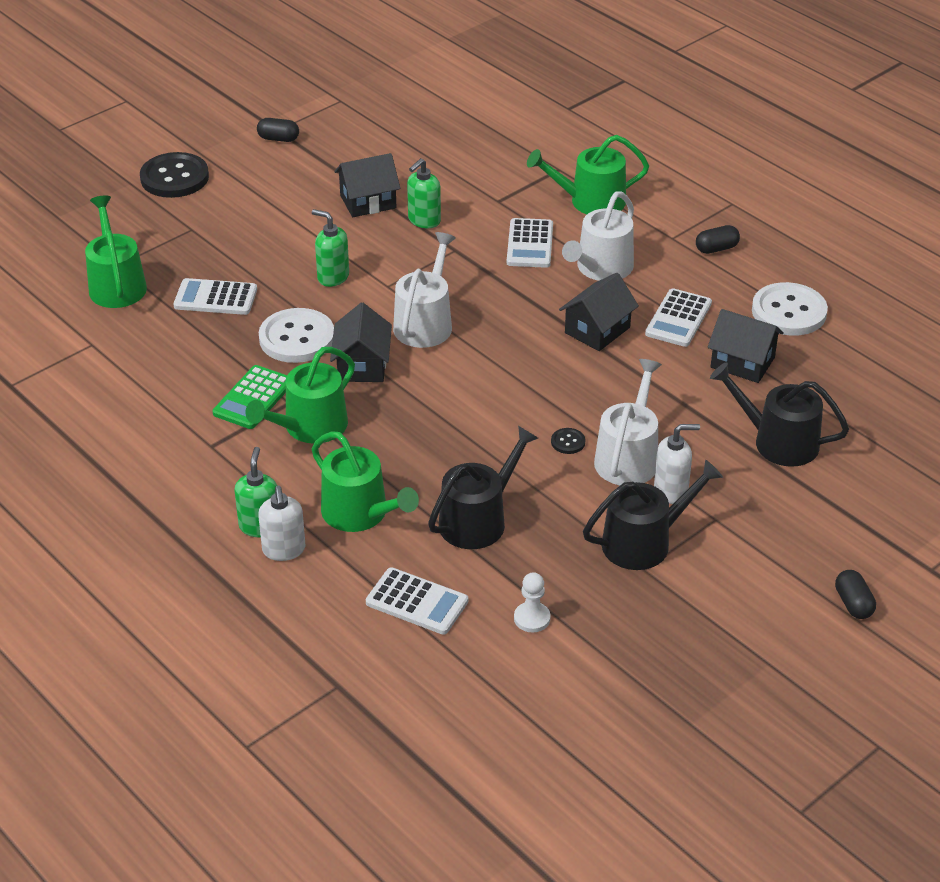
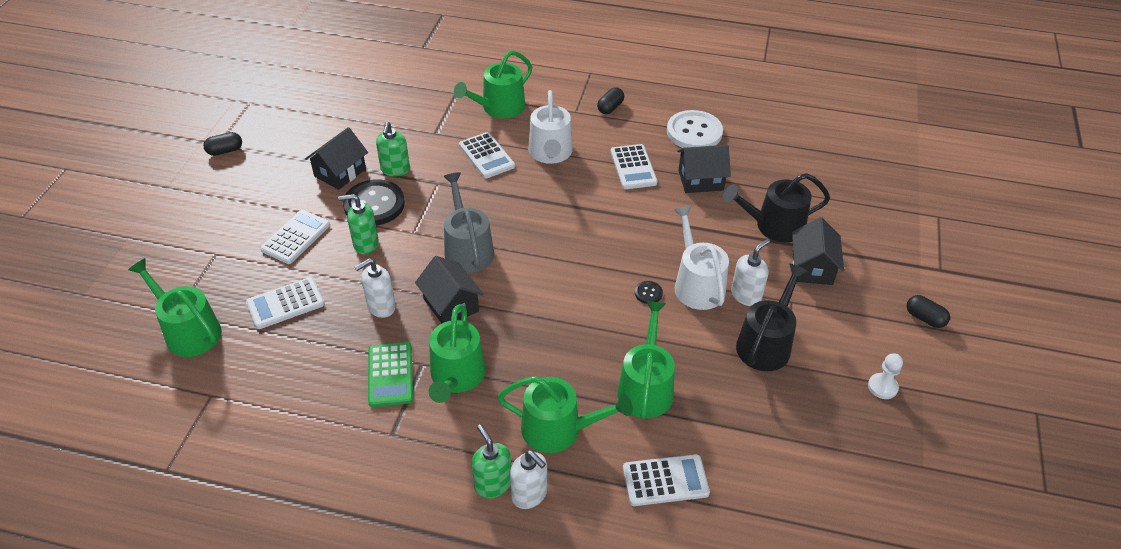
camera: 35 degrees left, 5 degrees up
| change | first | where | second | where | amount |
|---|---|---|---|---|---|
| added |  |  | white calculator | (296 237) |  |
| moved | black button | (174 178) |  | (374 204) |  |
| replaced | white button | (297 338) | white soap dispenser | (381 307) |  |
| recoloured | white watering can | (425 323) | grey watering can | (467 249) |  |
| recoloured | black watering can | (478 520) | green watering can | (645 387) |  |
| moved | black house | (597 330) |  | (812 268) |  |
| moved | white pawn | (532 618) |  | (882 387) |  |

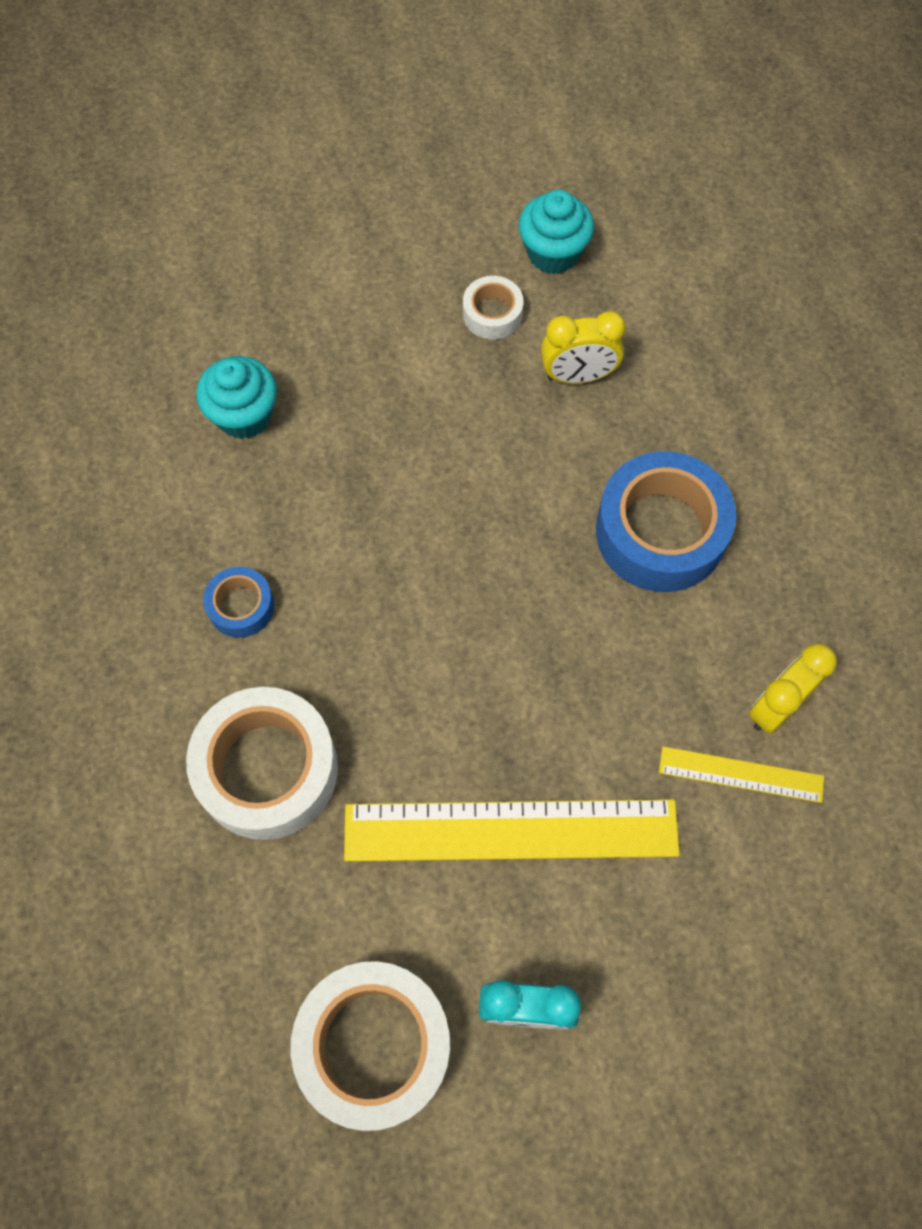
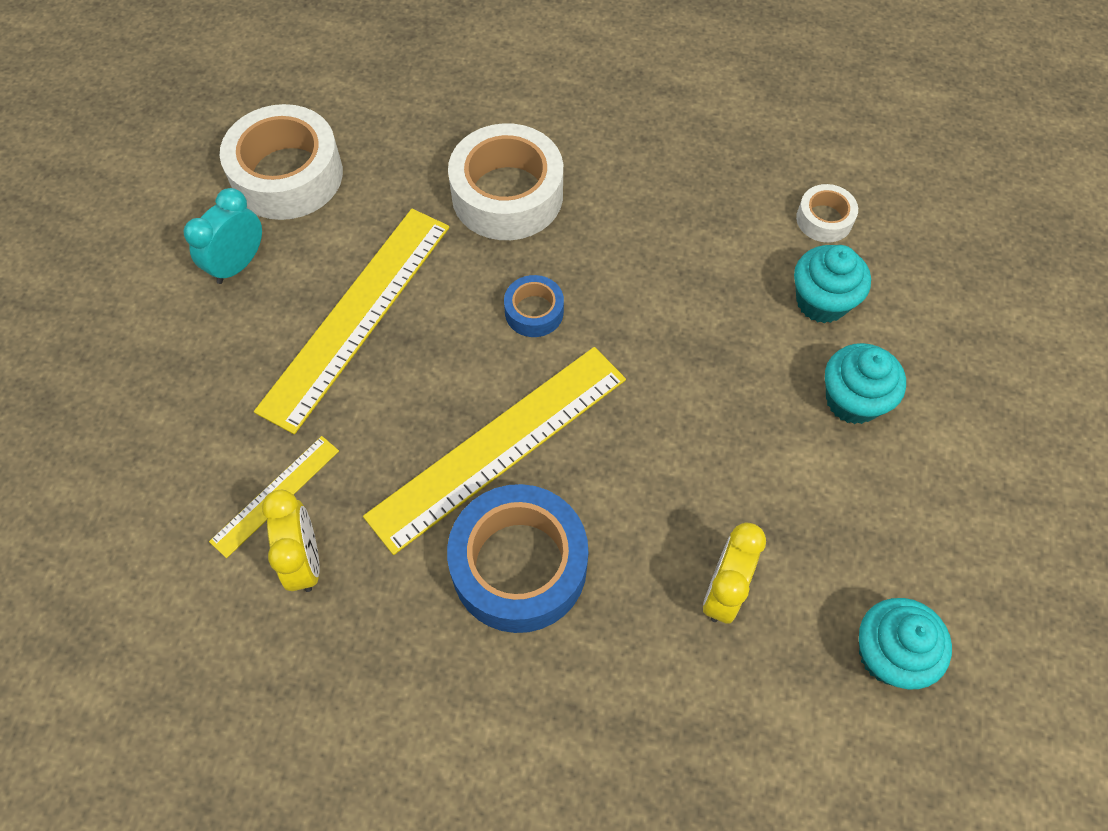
camera: 120 degrees right, 5 degrees down
| change | first | where | second | where | amount |
|---|---|---|---|---|---|
| added |  |  | yellow ruler | (498 446) |  |
| moved | blue tape | (241 606) |  | (534 312) |  |
| moved | white tape | (492 314) |  | (824 219) |  |
| added |  |  | turquoise cupcake | (852 400) |  |

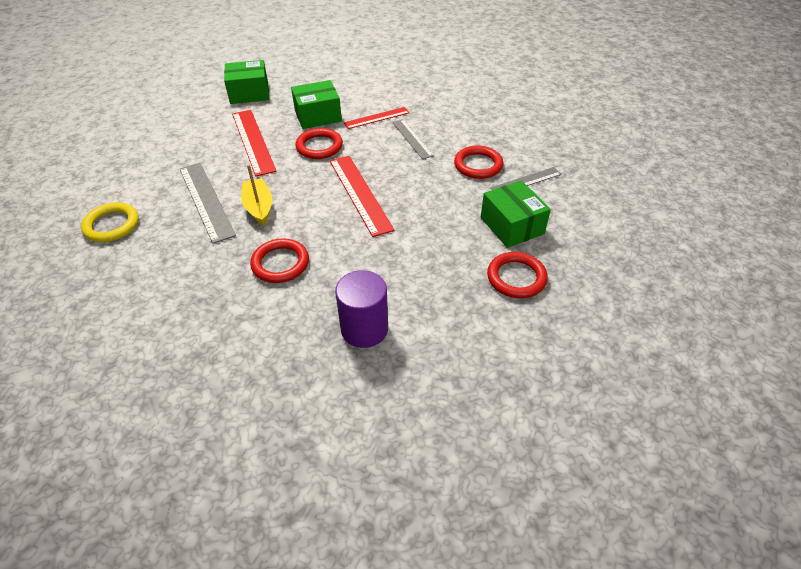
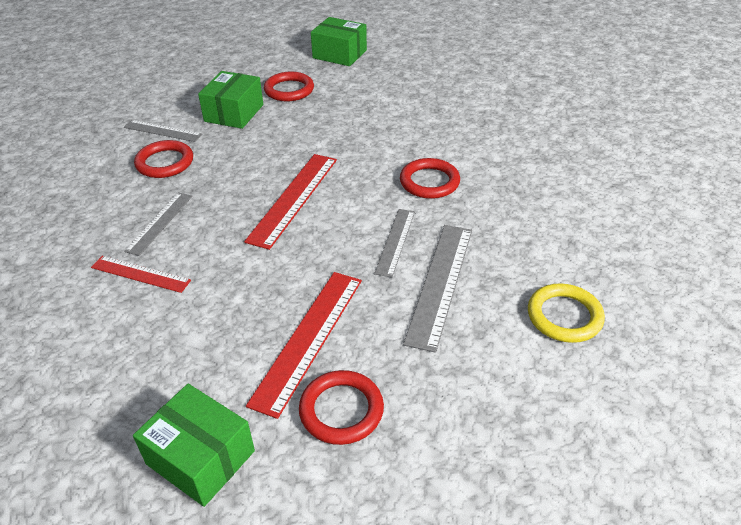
camera: 135 degrees left, 5 degrees down
| change | first | where | second | where | amount |
|---|---|---|---|---|---|
| moved | red ring | (319 146) |  | (341 410) |  |
| moved | green box | (318 116) |  | (339 54) |  |
| replaced | yellow boat | (259 207) | grey ruler | (395 241) |  |
| removed | purple cylinder | (364 329) |  |  |  |

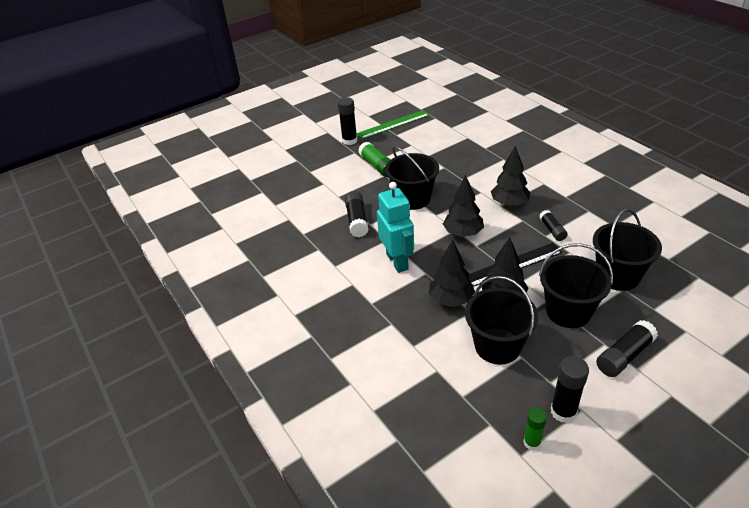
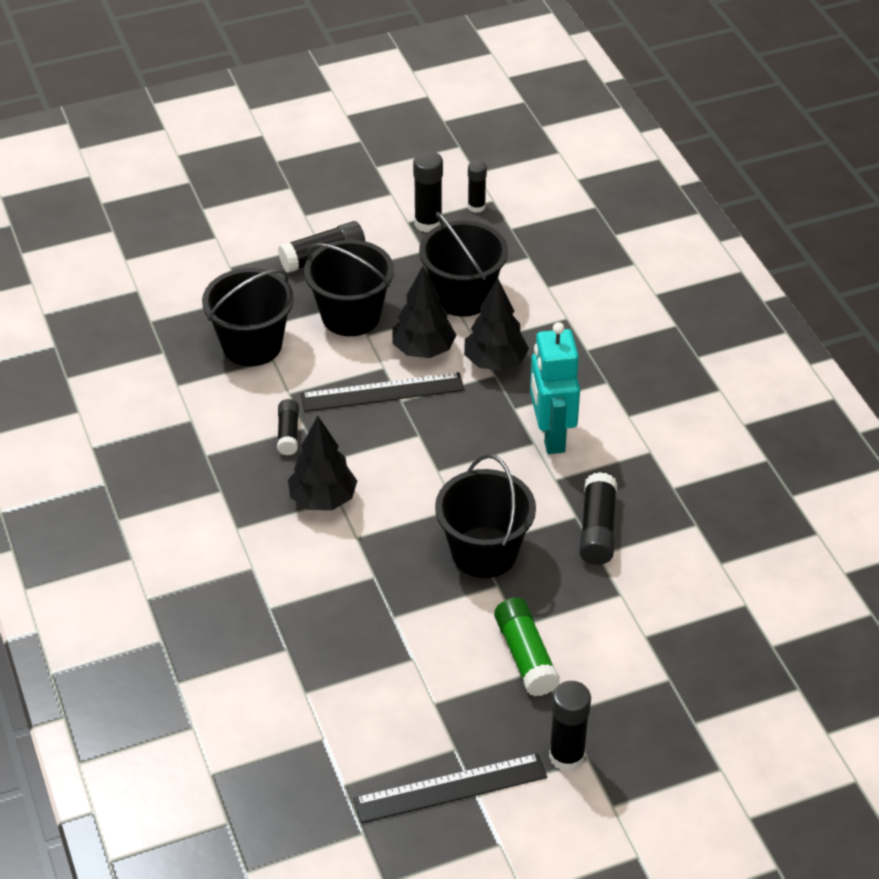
camera: 170 degrees left, 5 degrees up
| change | first | where | second | where | amount |
|---|---|---|---|---|---|
| recoloured | green ruler | (393 124) | black ruler | (450 788) |  |
| recoloured | green glue stick | (532 442) | black glue stick | (476 206) |  |
| removed | black tree | (463 233) |  |  |  |

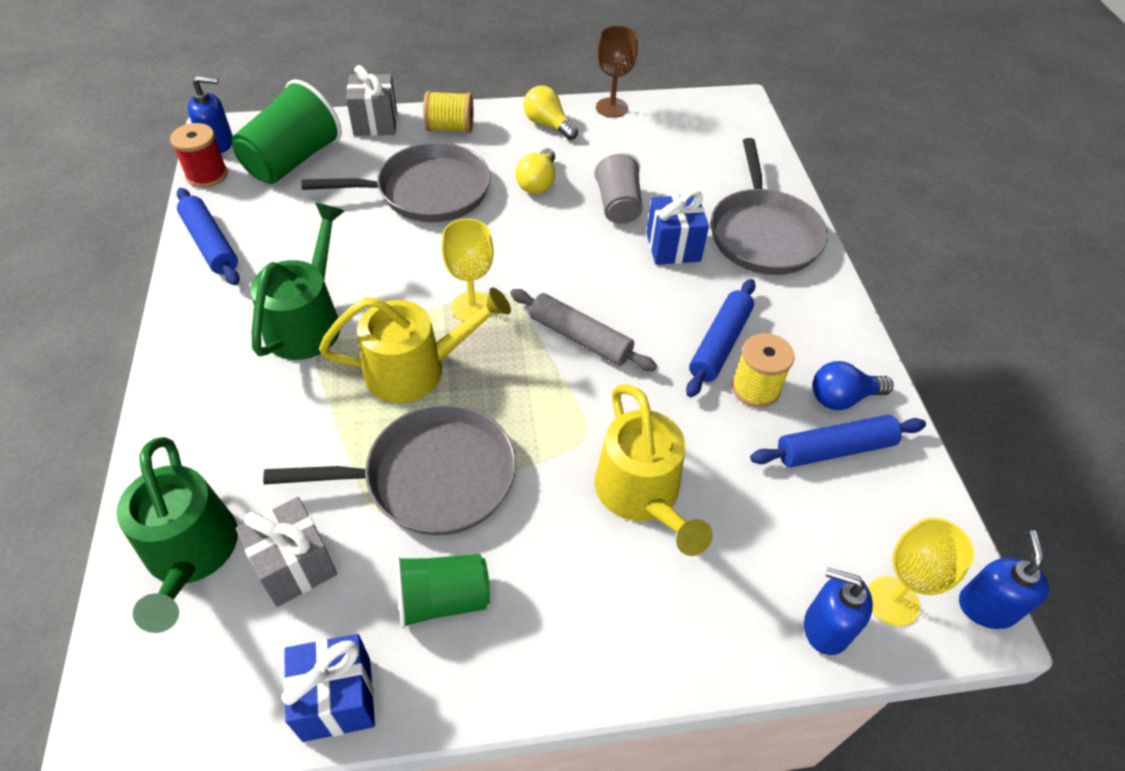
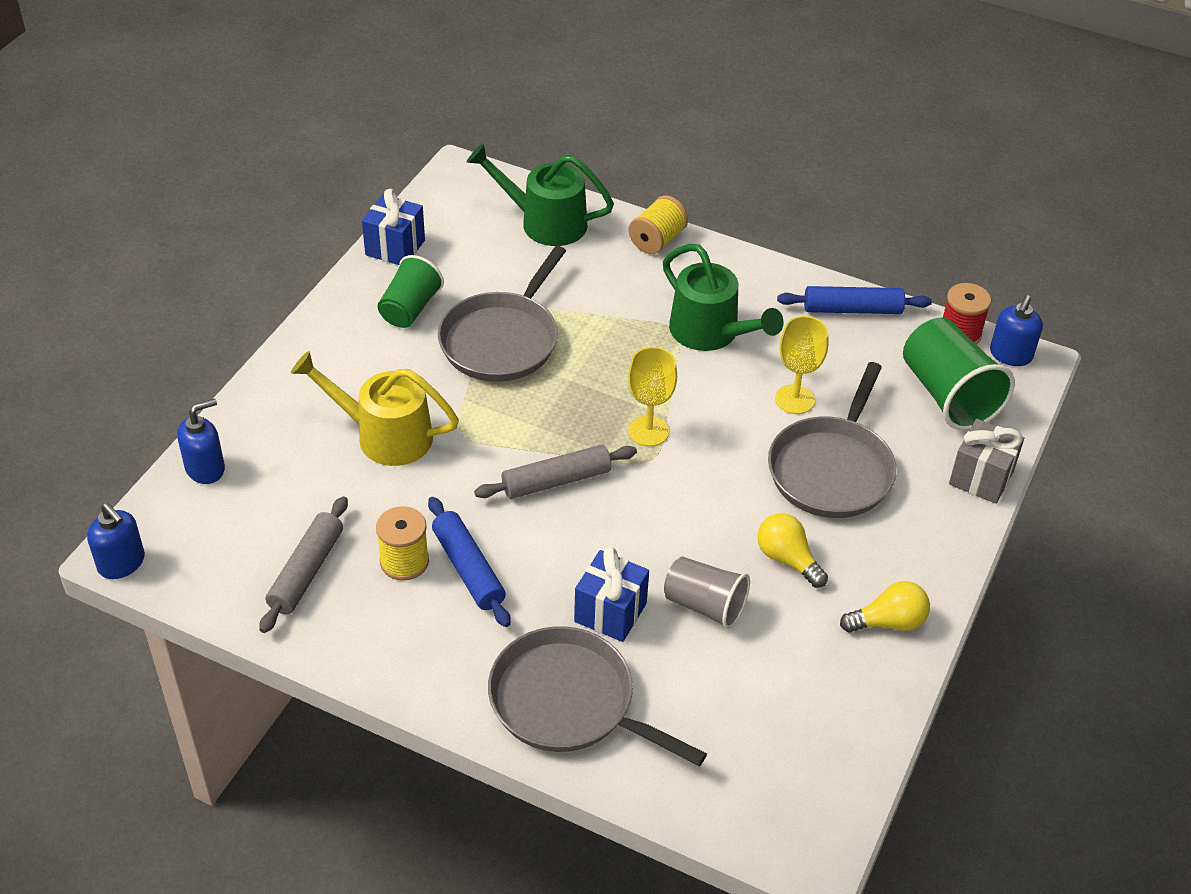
camera: 125 degrees right, 5 degrees down
| change | first | where | second | where | amount |
|---|---|---|---|---|---|
| recoloured | blue rolling pin | (834 449) | grey rolling pin | (306 571) |  |
| moved | yellow spool | (450 128) |  | (657 240) |  |
| moved | yellow goblet | (892 601) |  | (794 399) |  |
| removed | grey gift | (295 566) |  |  |  |
| removed | yellow watering can | (416 369) |  |  |  |
| removed | brown goblet | (612 108) |  |  |  |
| removed | blue light bulb | (842 398) |  |  |  |

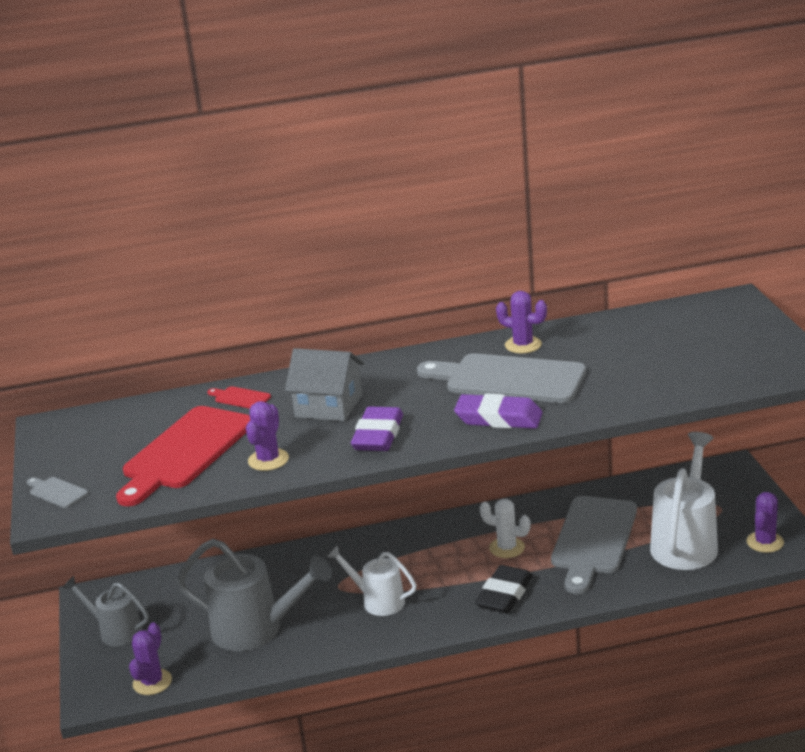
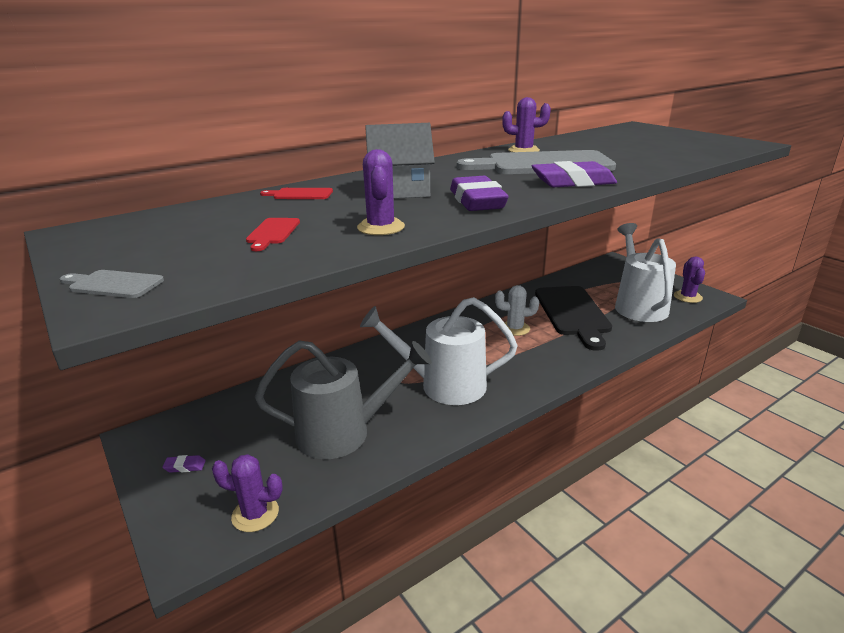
camera: 25 degrees left, 0 degrees up
| change | first | where | second | where | amount |
|---|---|---|---|---|---|
| replaced | grey watering can | (115 631) | purple eraser | (185 466) |  |
| turned | purple cactus | (152 682) |  | (255 514) | 75 degrees counterclockwise |
| resized | red cutting board | (185 452) |  | (273 233) | x0.41 |
| resized | white watering can | (377 601) |  | (443 385) | x1.65 |
| recoloured | grey cutting board | (593 539) | black cutting board | (573 313) |  |
| removed | black eraser | (504 595) |  |  |  |

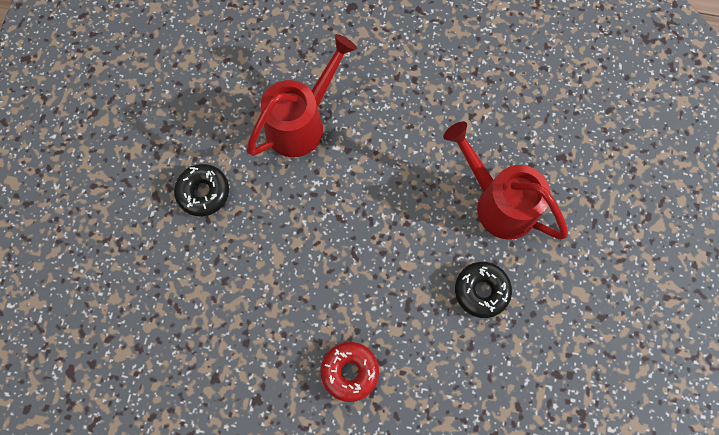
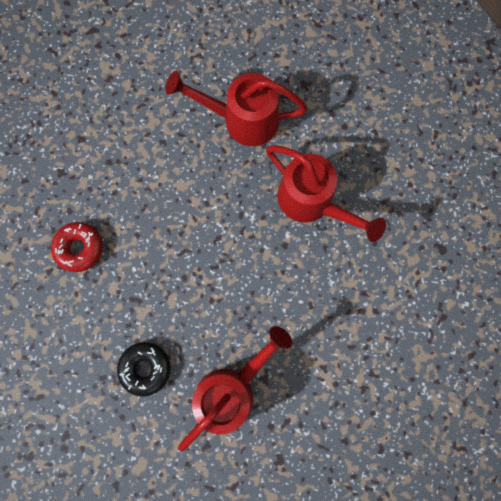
camera: 90 degrees right, 5 degrees up
| change | first | where | second | where | amount |
|---|---|---|---|---|---|
| replaced | black donut | (203 192) | red watering can | (242 120) |  |

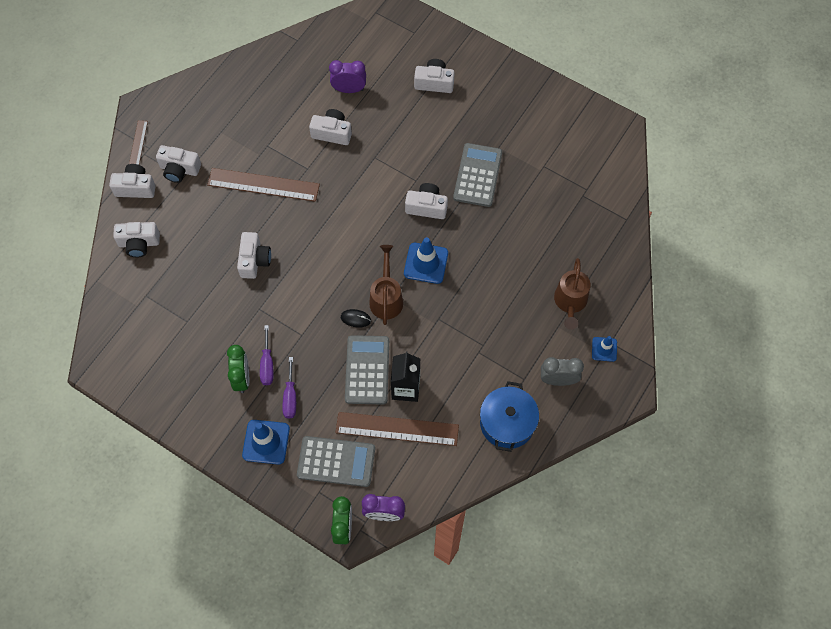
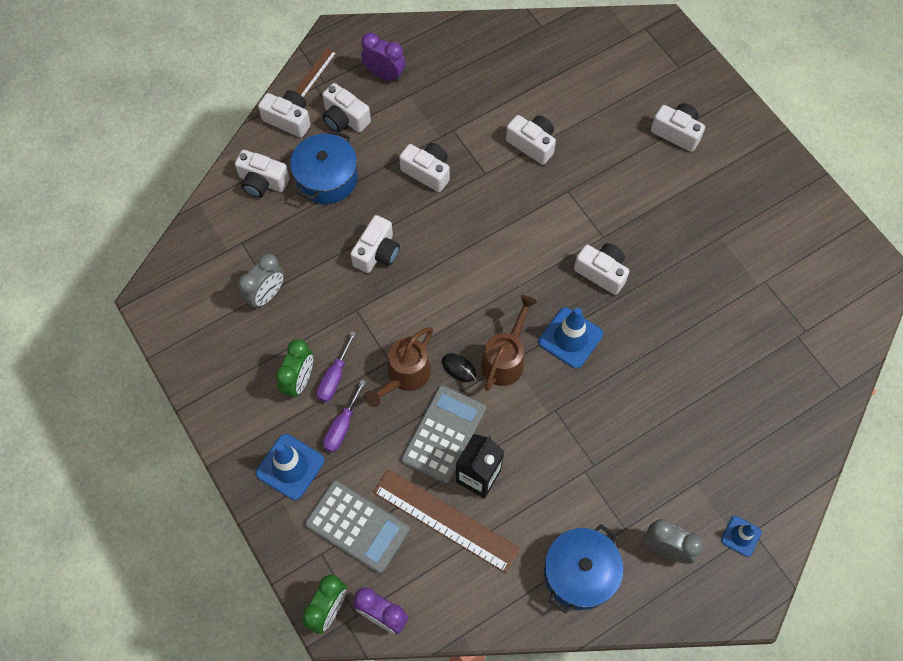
camera: 25 degrees right, 0 degrees up
| change | first | where | second | where | amount |
|---|---|---|---|---|---|
| added |  |  | grey clock | (266 295) |  |
| added |  |  | blue pot | (327 178) |  |
| moved | purple clock | (349 89) |  | (384 75) |  |
| moved | brown watering can | (570 303) |  | (404 376) |  |
| replaced | brown ruler | (263 185) | white camera | (427 172) |  |
| removed | grey calculator | (477 175) |  |  |  |

